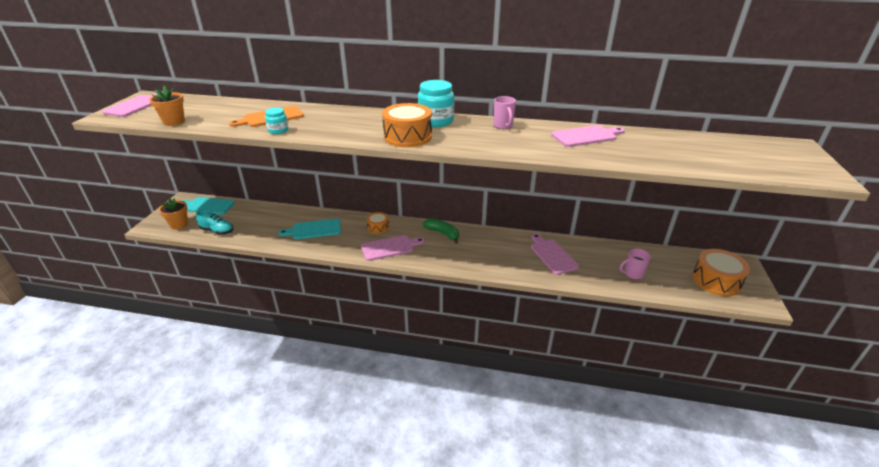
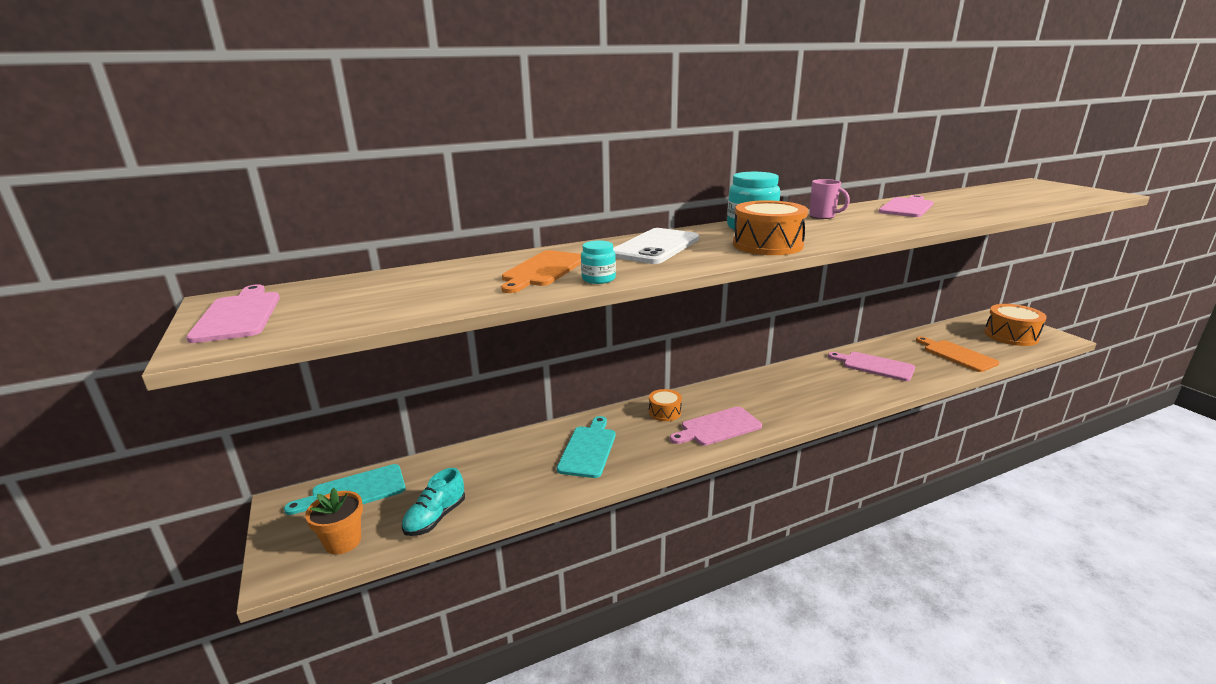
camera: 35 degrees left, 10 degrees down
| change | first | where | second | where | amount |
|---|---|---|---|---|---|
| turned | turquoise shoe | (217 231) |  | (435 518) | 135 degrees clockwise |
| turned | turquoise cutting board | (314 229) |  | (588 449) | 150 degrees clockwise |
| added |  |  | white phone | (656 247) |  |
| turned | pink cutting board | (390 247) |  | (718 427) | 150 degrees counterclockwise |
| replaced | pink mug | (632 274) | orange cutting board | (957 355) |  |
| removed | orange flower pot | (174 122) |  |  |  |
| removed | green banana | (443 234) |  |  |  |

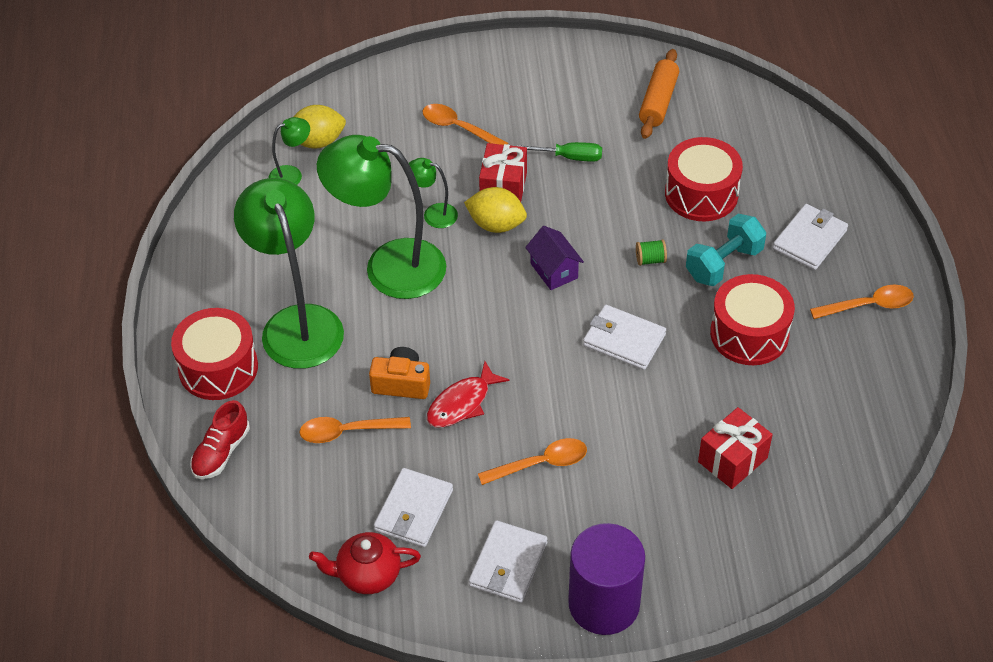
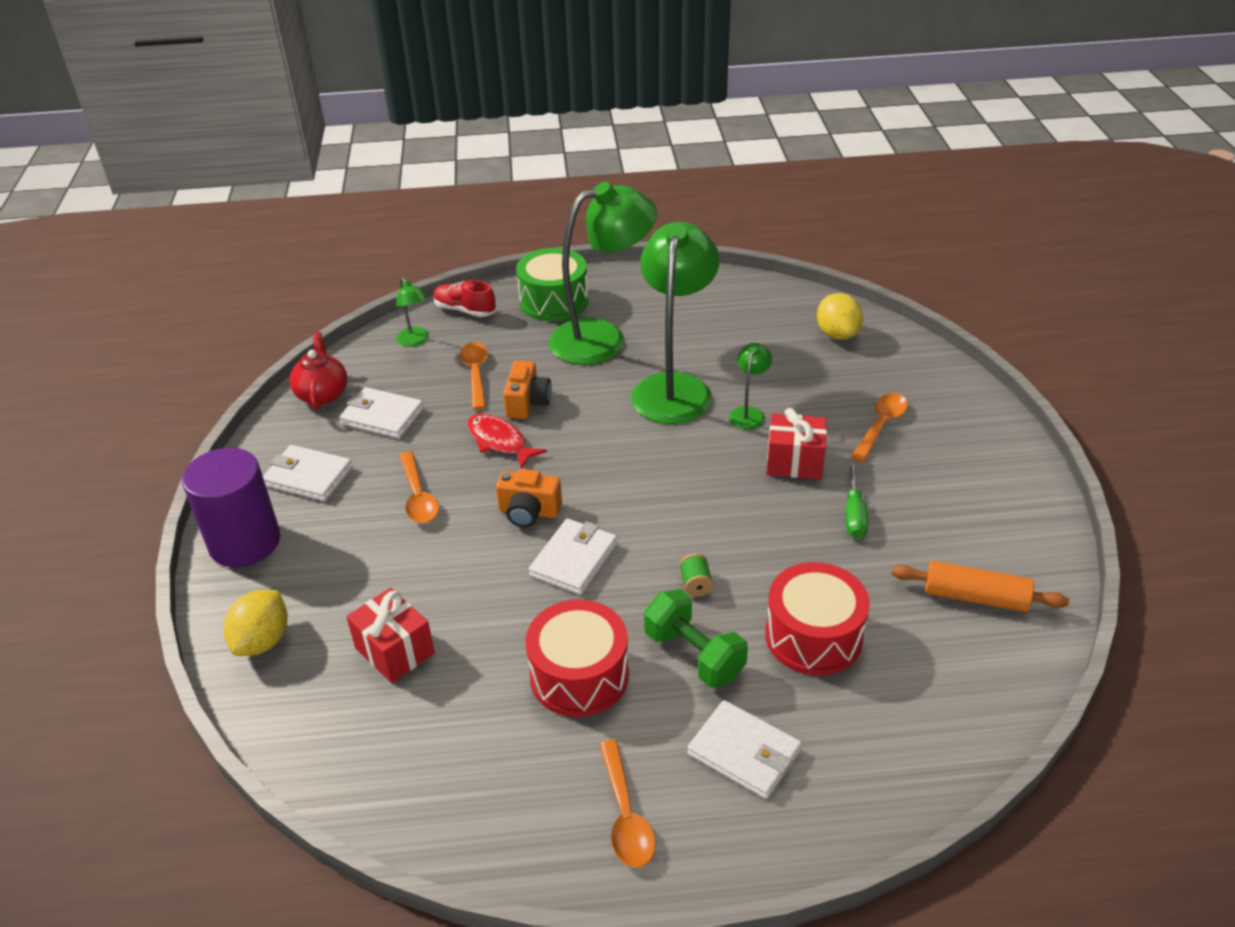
camera: 90 degrees right, 10 degrees down
| change | first | where | second | where | amount |
|---|---|---|---|---|---|
| moved | yellow lemon | (496 224) |  | (263 641) |  |
| moved | green lamp | (292 174) |  | (415 341) |  |
| added |  |  | orange camera | (529 512) |  |
| recoloured | red drum | (218 368) | green drum | (554 301) |  |
| recoloured | turquoise dumbbell | (723 263) | green dumbbell | (694 655) |  |
| removed | purple house | (554 271) |  |  |  |

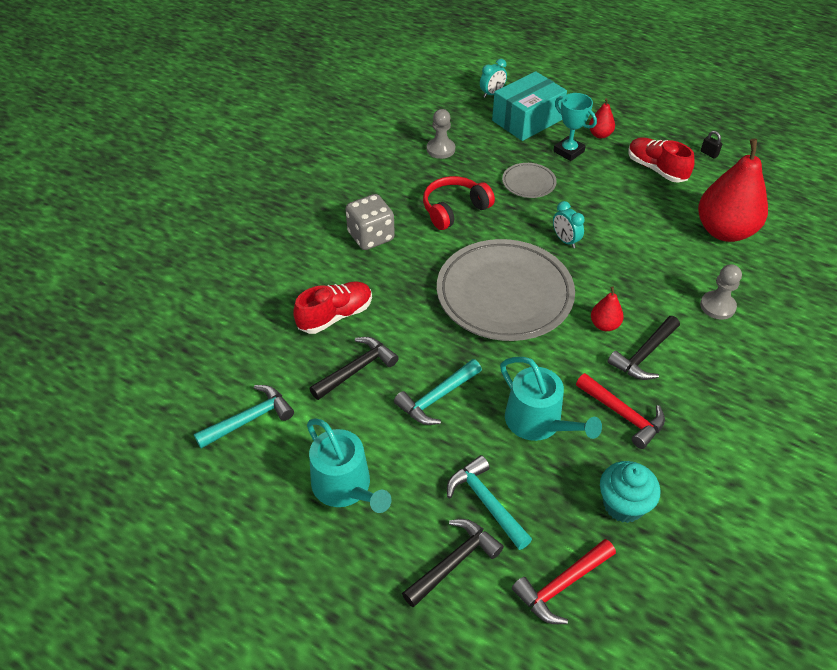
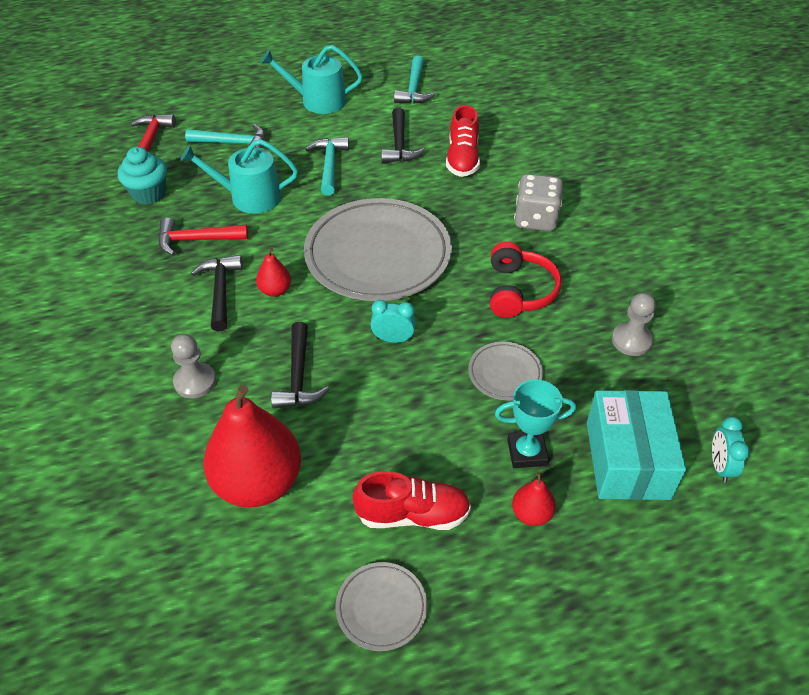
camera: 130 degrees right, 0 degrees up
| change | first | where | second | where | amount |
|---|---|---|---|---|---|
| moved | black hammer | (454 562) |  | (298 376) |  |
| replaced | black padlock | (709 154) | grey plate | (381 608) |  |

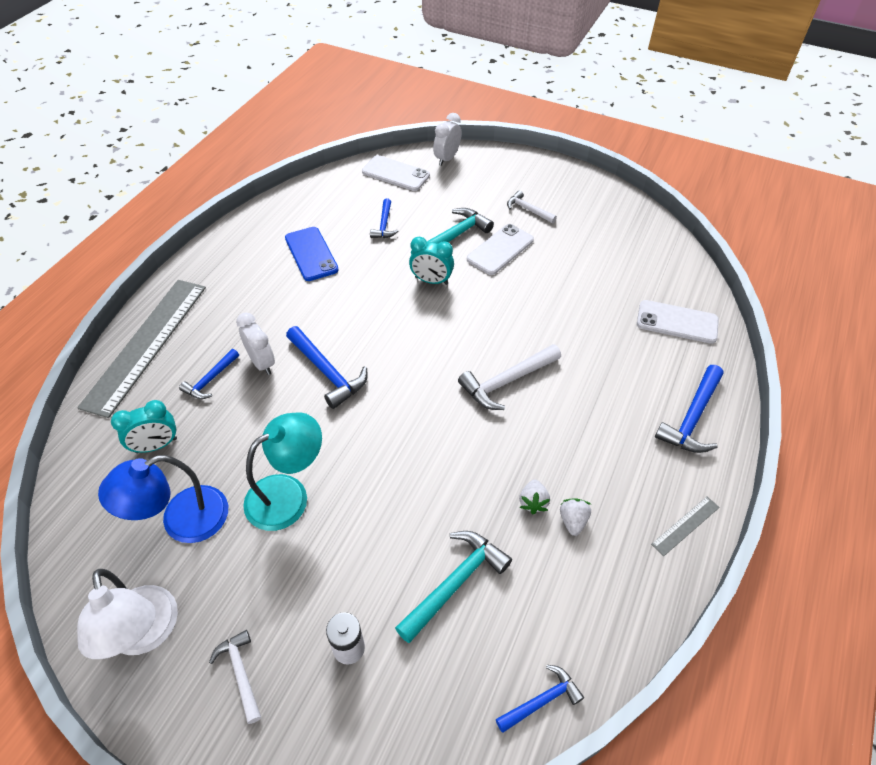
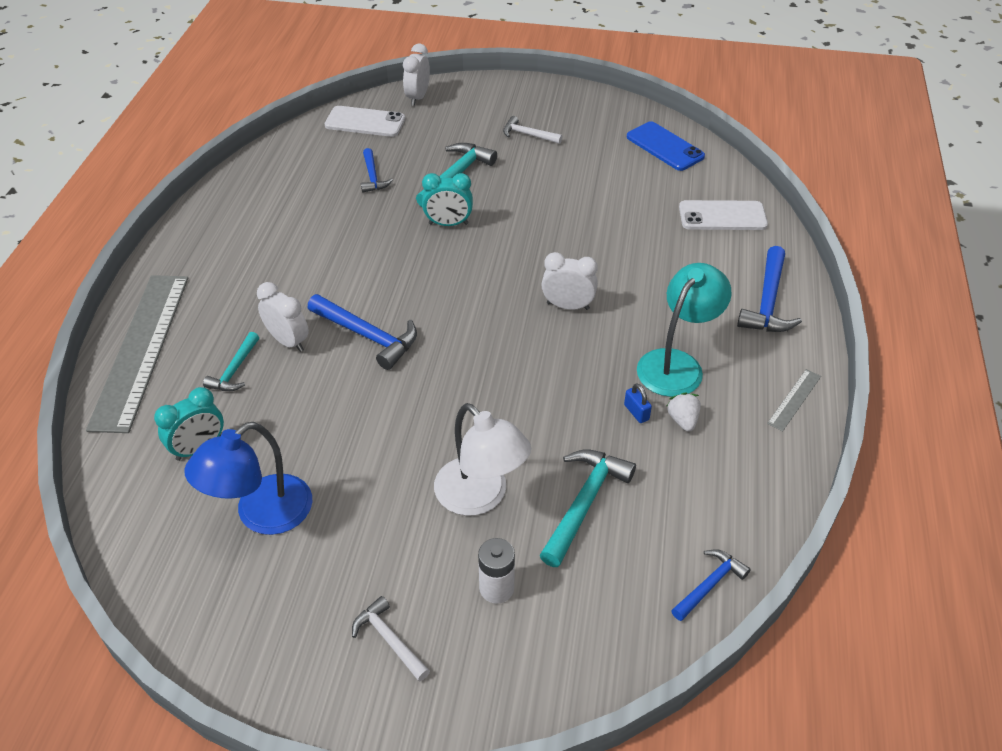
camera: 15 degrees left, 5 degrees down
| change | first | where | second | where | amount |
|---|---|---|---|---|---|
| recoloured | blue hammer | (210 380) | turquoise hammer | (235 370) |  |
| moved | white lamp | (145 635) |  | (480 497) |  |
| replaced | white hammer | (507 381) | white clock | (568 306) |  |
| replaced | white strawberry | (533 502) | blue padlock | (636 412) |  |
| moved | blue phone | (311 254) |  | (665 147) |  |
| moved | turquoise lamp | (288 494) |  | (676 364) |  |
| removed | white phone | (500 250) |  |  |  |

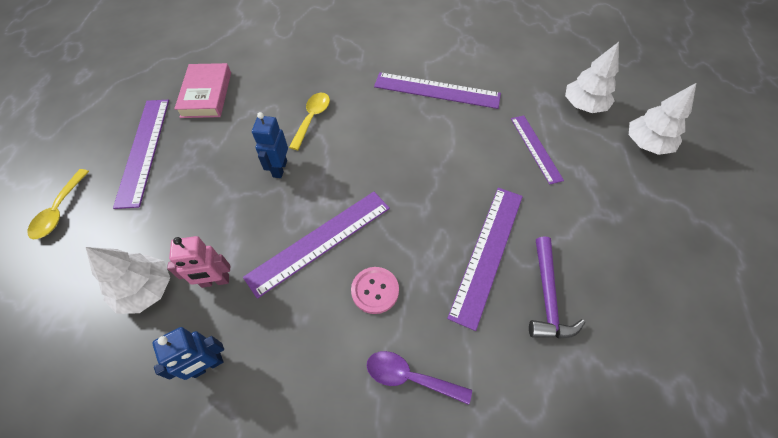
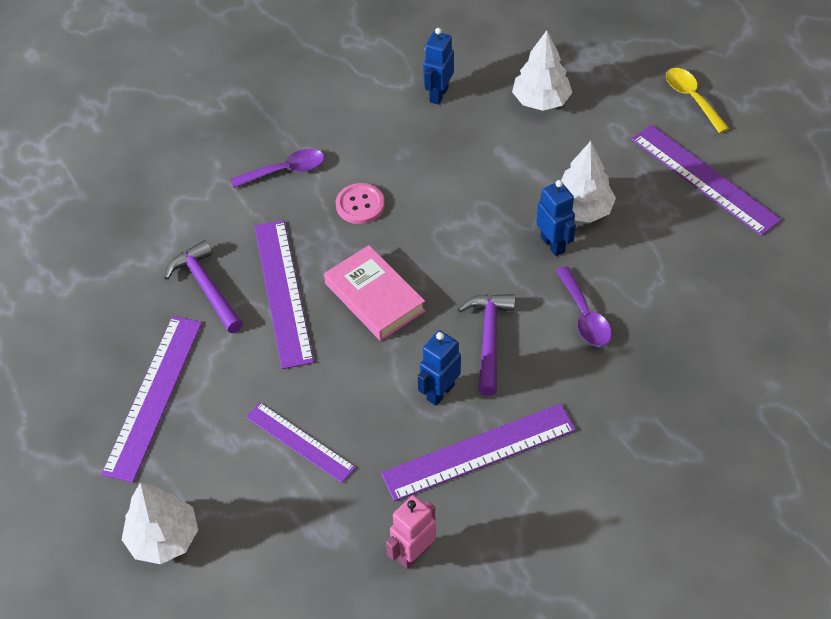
camera: 145 degrees right, 5 degrees down
| change | first | where | second | where | amount |
|---|---|---|---|---|---|
| moved | purple ruler | (319 241) |  | (154 396) |  |
| moved | pink book | (206 94) |  | (375 297) |  |
| moved | pink robot | (215 281) |  | (413 553) |  |
| added |  |  | blue robot | (440 392) |  |
| added |  |  | purple hammer | (489 339) |  |
| recoloured | yellow spoon | (312 118) | purple spoon | (584 316) |  |
| moved | white tree | (583 105) |  | (581 209) |  |

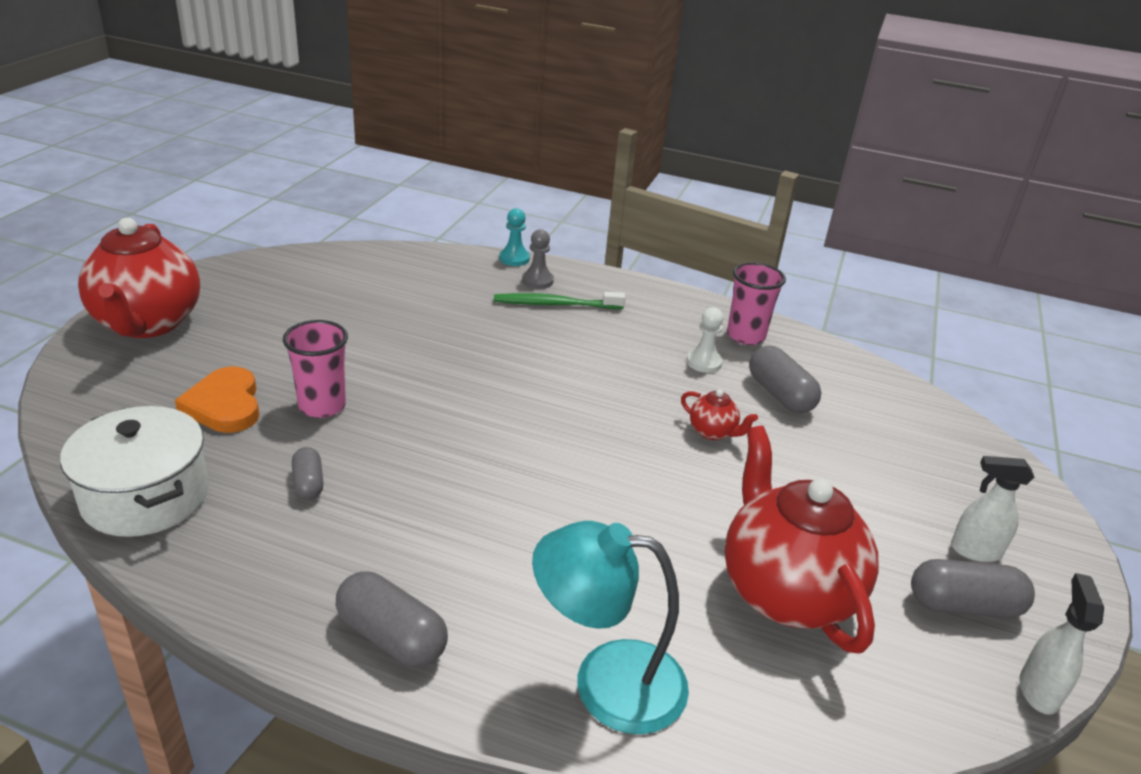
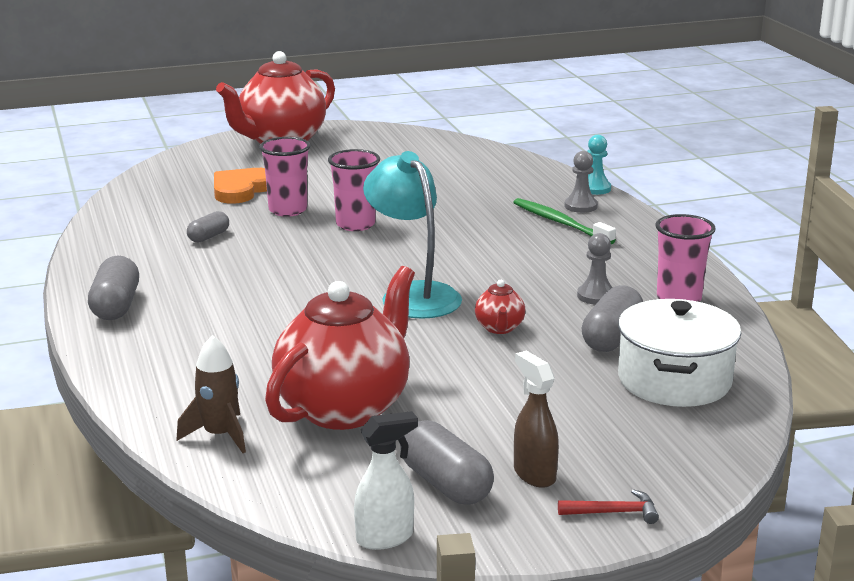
camera: 55 degrees right, 10 degrees down
| change | first | where | second | where | amount |
|---|---|---|---|---|---|
| added |  |  | brown rocket | (220 435) |  |
| added |  |  | pink cup | (355 224) |  |
| moved | turquoise lamp | (606 681) |  | (413 294) |  |
| recoloured | white spray bottle | (974 551) | brown spray bottle | (534 474) |  |
| added |  |  | red hammer | (614 512) |  |
| recoloured | white pawn | (704 362) | grey pawn | (596 296) |  |
| moved | white pot | (146 496) |  | (674 380) |  |

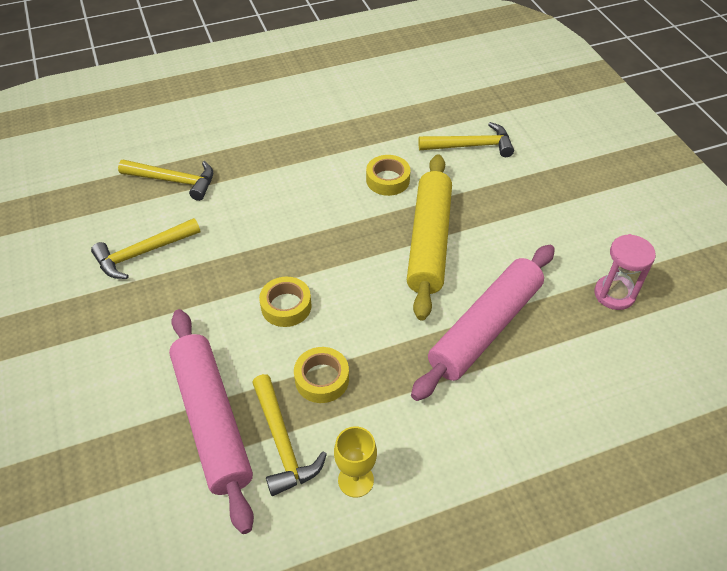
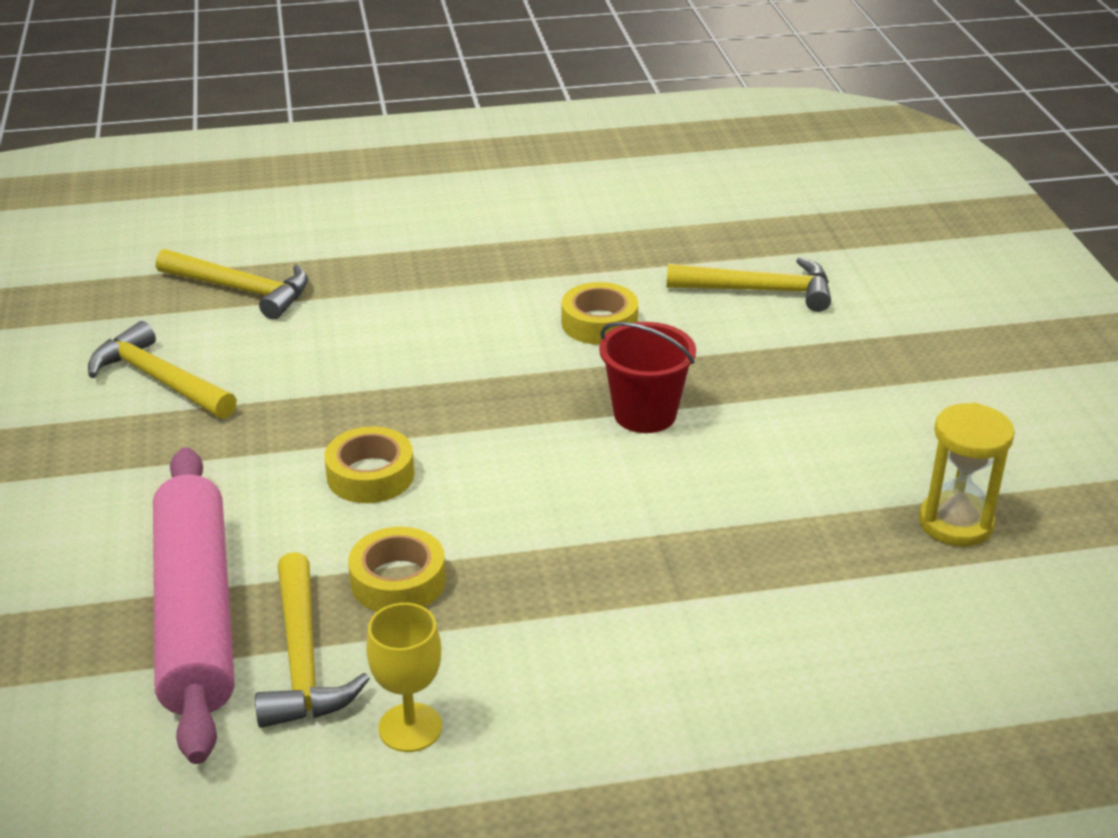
camera: 10 degrees right, 15 degrees down
| change | first | where | second | where | amount |
|---|---|---|---|---|---|
| turned | yellow hammer | (142 253) |  | (159 379) | 60 degrees clockwise |
| replaced | yellow rolling pin | (429 242) | red bucket | (645 414) |  |
| recoloured | pink hourglass | (614 294) | yellow hourglass | (955 523) |  |
| removed | pink rolling pin | (485 328) |  |  |  |

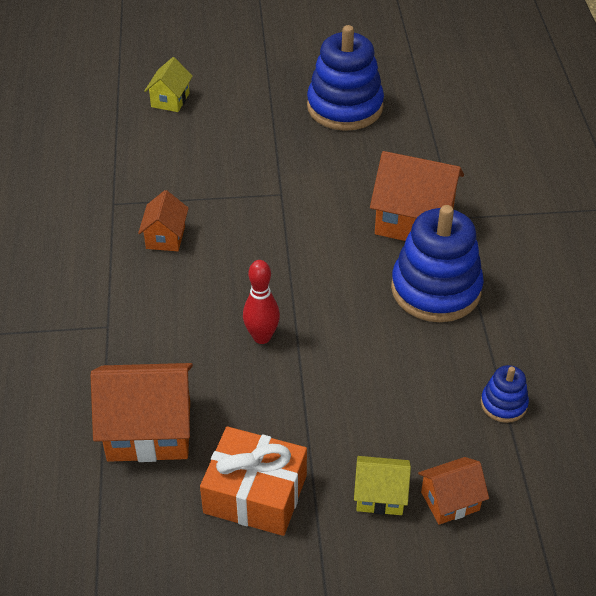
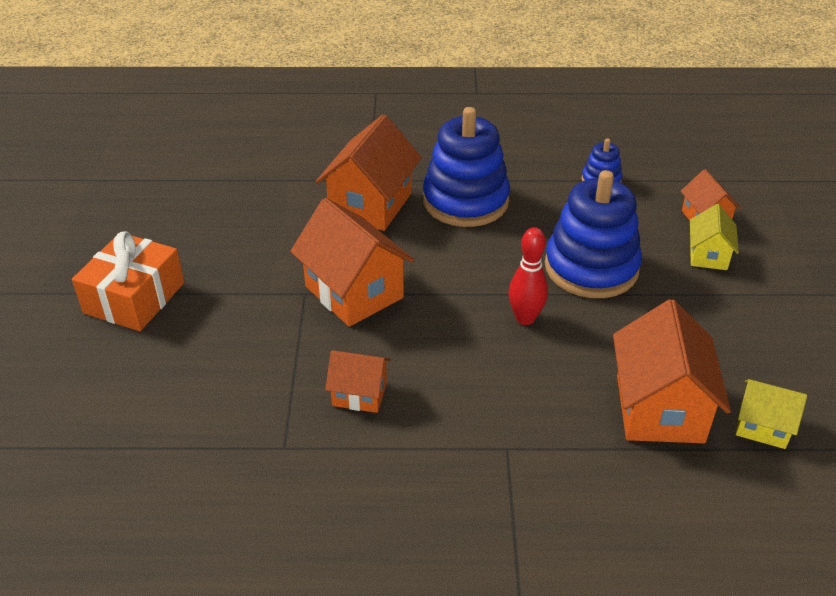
camera: 85 degrees left, 5 degrees down
| change | first | where | second | where | amount |
|---|---|---|---|---|---|
| moved | orange gift | (255 494) |  | (134 298) |  |
| added |  |  | orange house | (354 292) |  |
| moved | blue stacking toy | (345 107) |  | (591 268) |  |
| moved | yellow house | (170 100) |  | (762 426) |  |

